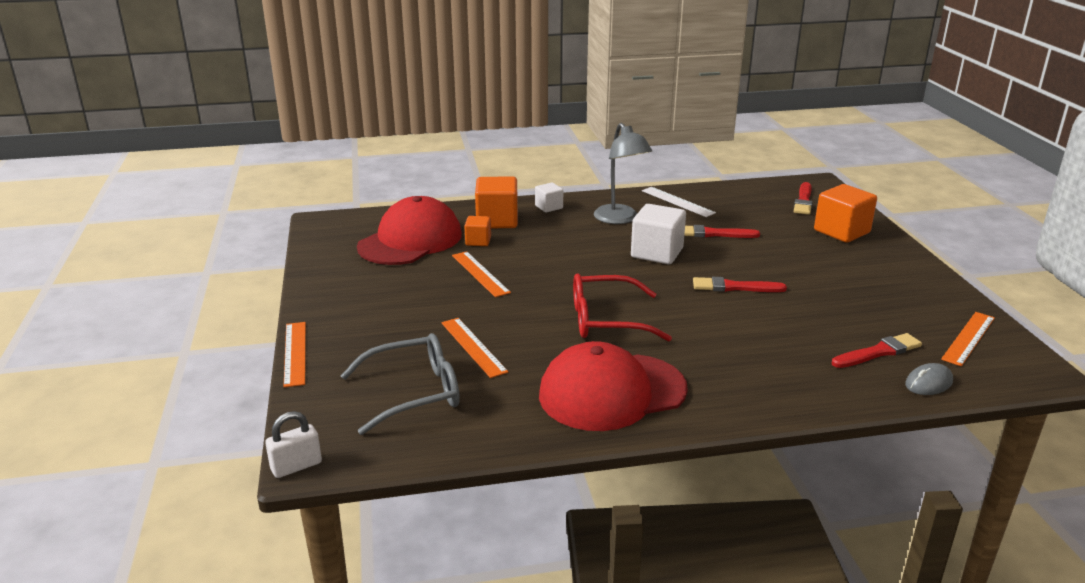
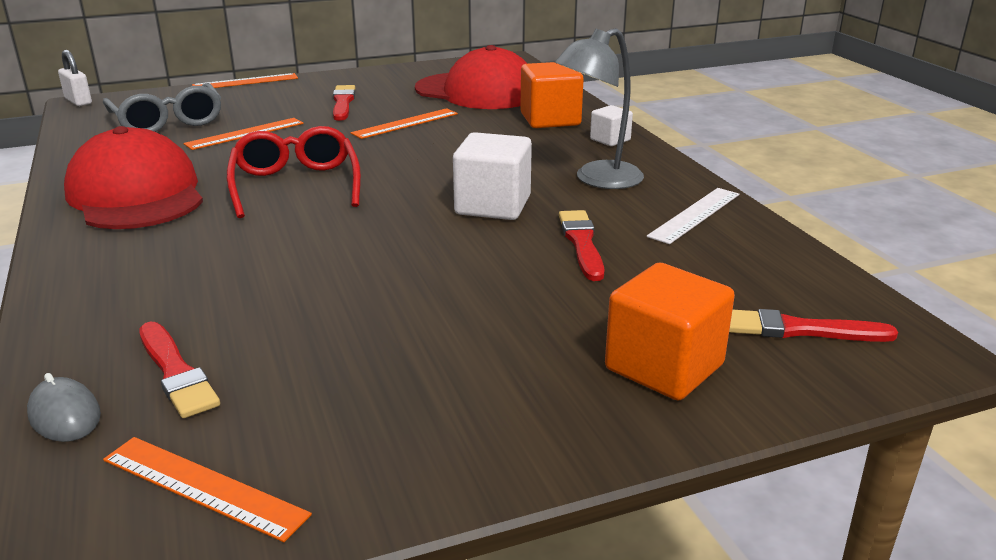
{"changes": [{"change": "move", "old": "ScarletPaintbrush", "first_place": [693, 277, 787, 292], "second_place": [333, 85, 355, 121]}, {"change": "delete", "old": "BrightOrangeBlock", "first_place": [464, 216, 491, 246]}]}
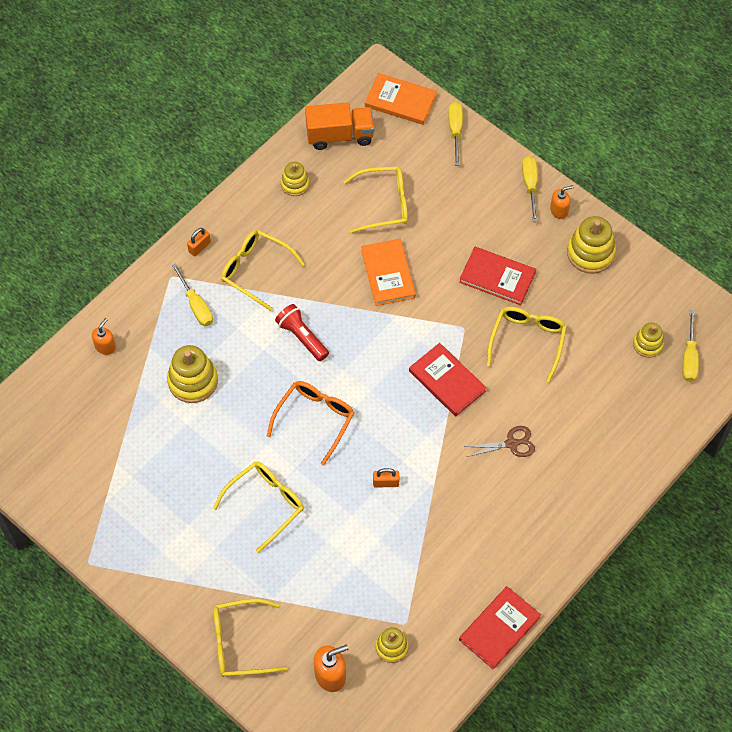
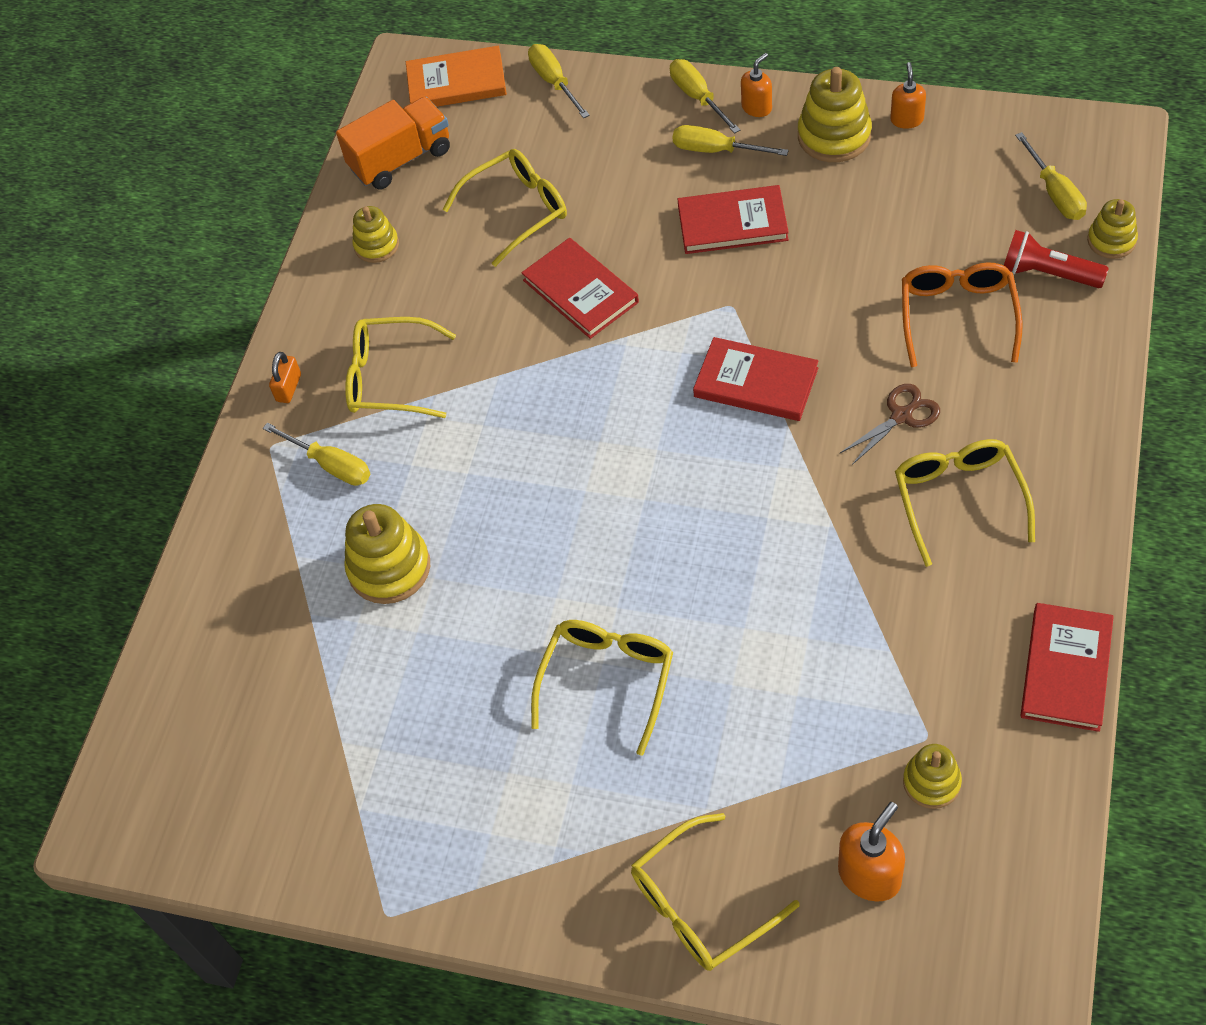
{"changes": [{"change": "recolor", "old": "BrightOrangeHardback", "new": "ScarletHardback", "first_place": [361, 239, 416, 306], "second_place": [521, 238, 639, 339]}, {"change": "insert", "new": "BrightYellowFlatScrewdriver", "second_place": [672, 125, 789, 156]}, {"change": "move", "old": "BrightOrangePumpBottle", "first_place": [92, 318, 116, 355], "second_place": [890, 62, 926, 129]}, {"change": "move", "old": "BrightYellowGlasses", "first_place": [487, 307, 567, 382], "second_place": [895, 439, 1035, 567]}, {"change": "move", "old": "BrightOrangeGlasses", "first_place": [267, 381, 354, 466], "second_place": [902, 262, 1022, 367]}, {"change": "move", "old": "ScarletFlashlight", "first_place": [275, 304, 329, 361], "second_place": [1004, 230, 1109, 288]}, {"change": "move", "old": "BrightYellowRingStacker", "first_place": [633, 323, 664, 358], "second_place": [1087, 199, 1138, 259]}, {"change": "delete", "old": "BrightOrangeSmallLock", "first_place": [373, 468, 399, 488]}]}
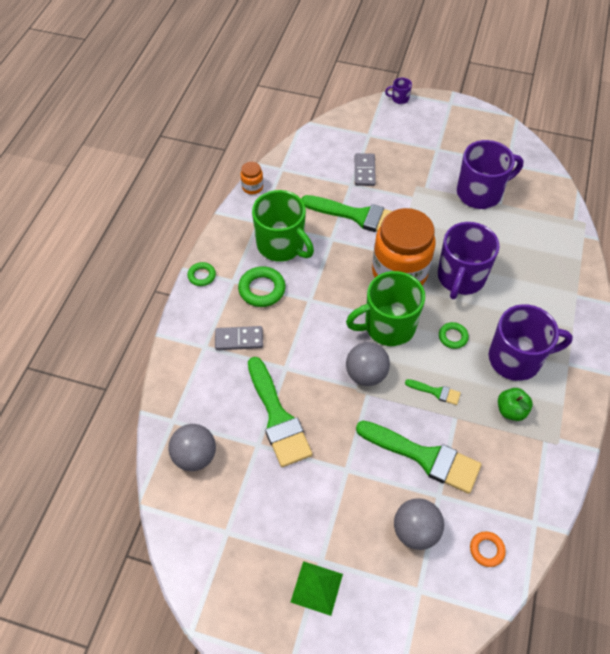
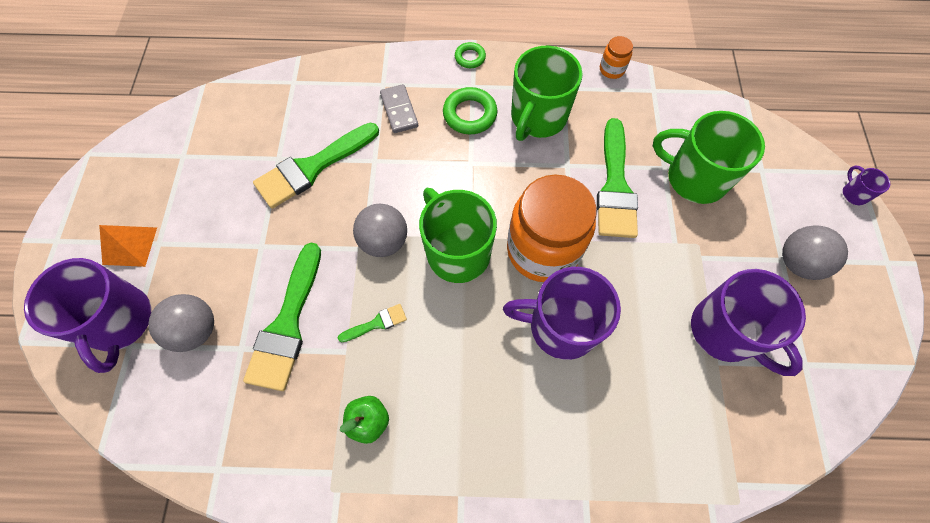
{"changes": [{"change": "move", "old": "VioletMug", "first_place": [488, 304, 573, 381], "second_place": [24, 258, 151, 373]}, {"change": "recolor", "old": "EmeraldSolidPyramid", "new": "BrightOrangeSolidPyramid", "first_place": [291, 561, 343, 616], "second_place": [99, 225, 157, 267]}, {"change": "rotate", "old": "EmeraldPaintbrush", "first_place": [405, 379, 461, 405], "second_place": [338, 304, 407, 342], "degrees": -120}, {"change": "replace", "old": "GrayDomino", "new": "EmeraldMug", "first_place": [355, 153, 376, 186], "second_place": [653, 111, 765, 204]}, {"change": "move", "old": "GraySphere", "first_place": [169, 424, 216, 471], "second_place": [782, 225, 848, 280]}, {"change": "delete", "old": "EmeraldRing", "first_place": [439, 322, 469, 349]}, {"change": "delete", "old": "BrightOrangeRing", "first_place": [470, 531, 506, 567]}]}
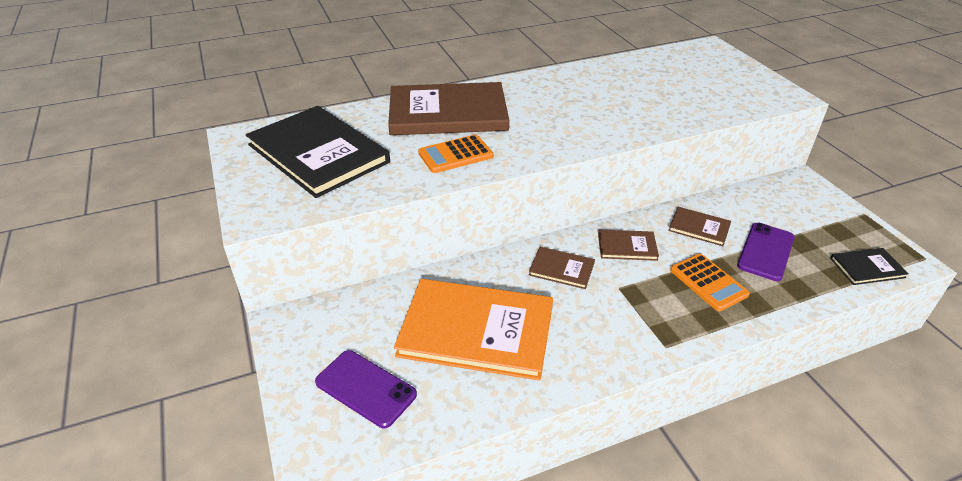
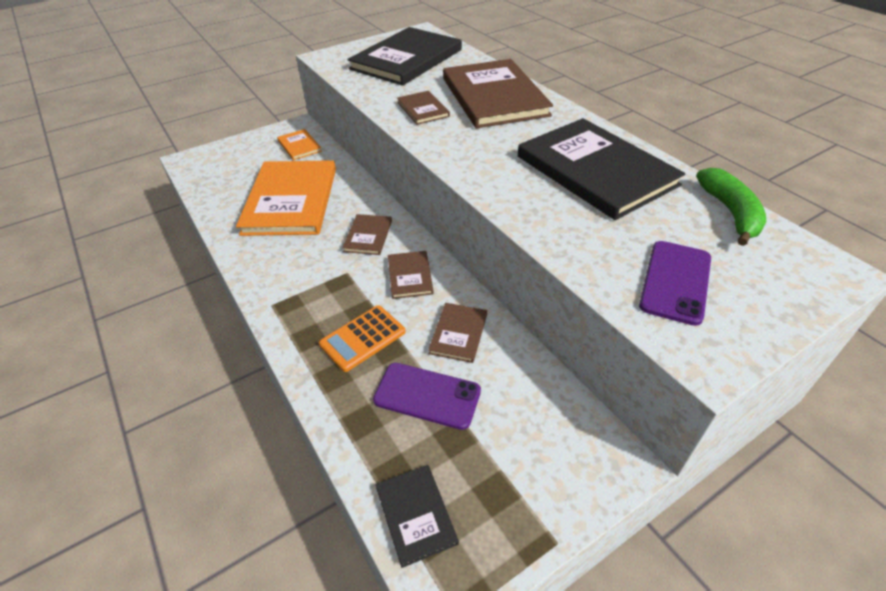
{"changes": [{"change": "insert", "new": "BrightOrangeHardback", "second_place": [277, 129, 322, 160]}, {"change": "replace", "old": "BrightOrangePocketCalculator", "new": "RussetHardback", "first_place": [418, 135, 493, 173], "second_place": [397, 91, 450, 125]}, {"change": "insert", "new": "EbonyHardback", "second_place": [518, 118, 685, 220]}, {"change": "move", "old": "VioletPhone", "first_place": [315, 350, 417, 428], "second_place": [639, 241, 711, 326]}, {"change": "insert", "new": "EmeraldBananaFruit", "second_place": [696, 168, 766, 246]}]}
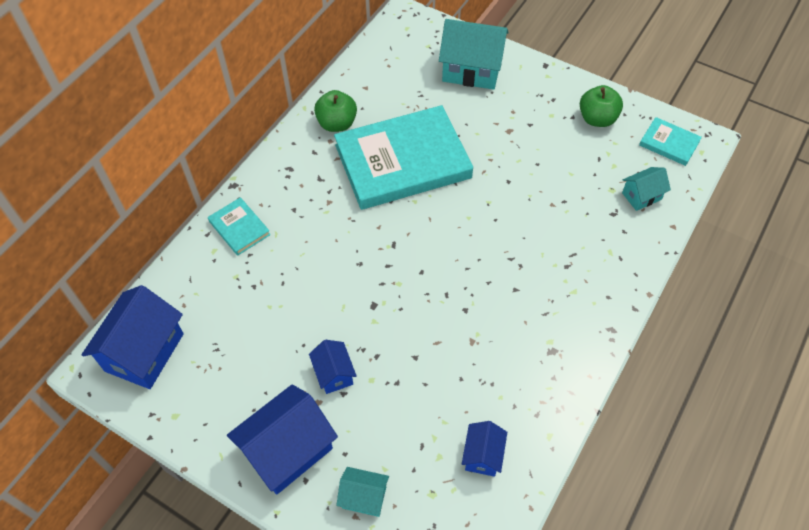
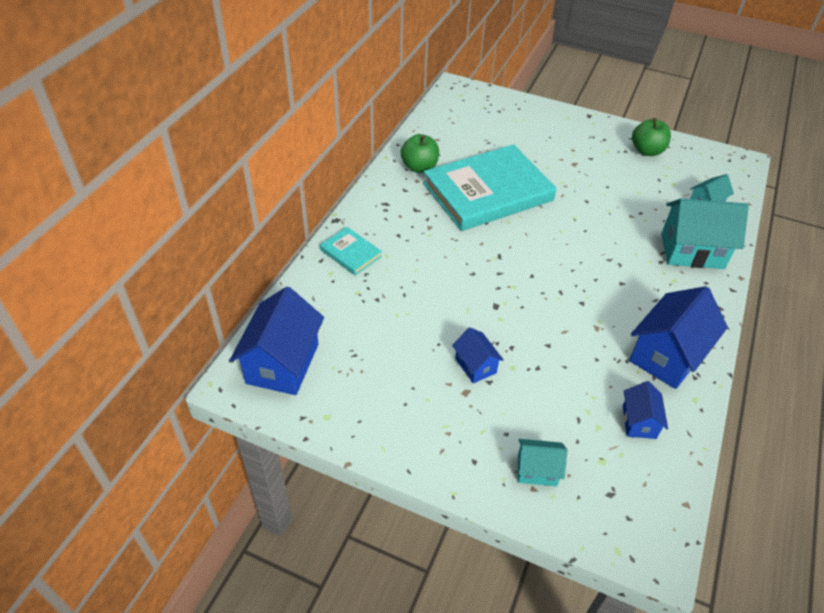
{"changes": [{"change": "move", "old": "CobaltCottage", "first_place": [227, 384, 338, 494], "second_place": [629, 286, 728, 389]}, {"change": "move", "old": "AquaCottage", "first_place": [439, 19, 509, 90], "second_place": [661, 198, 749, 269]}, {"change": "delete", "old": "AquaHardback", "first_place": [639, 117, 702, 166]}]}
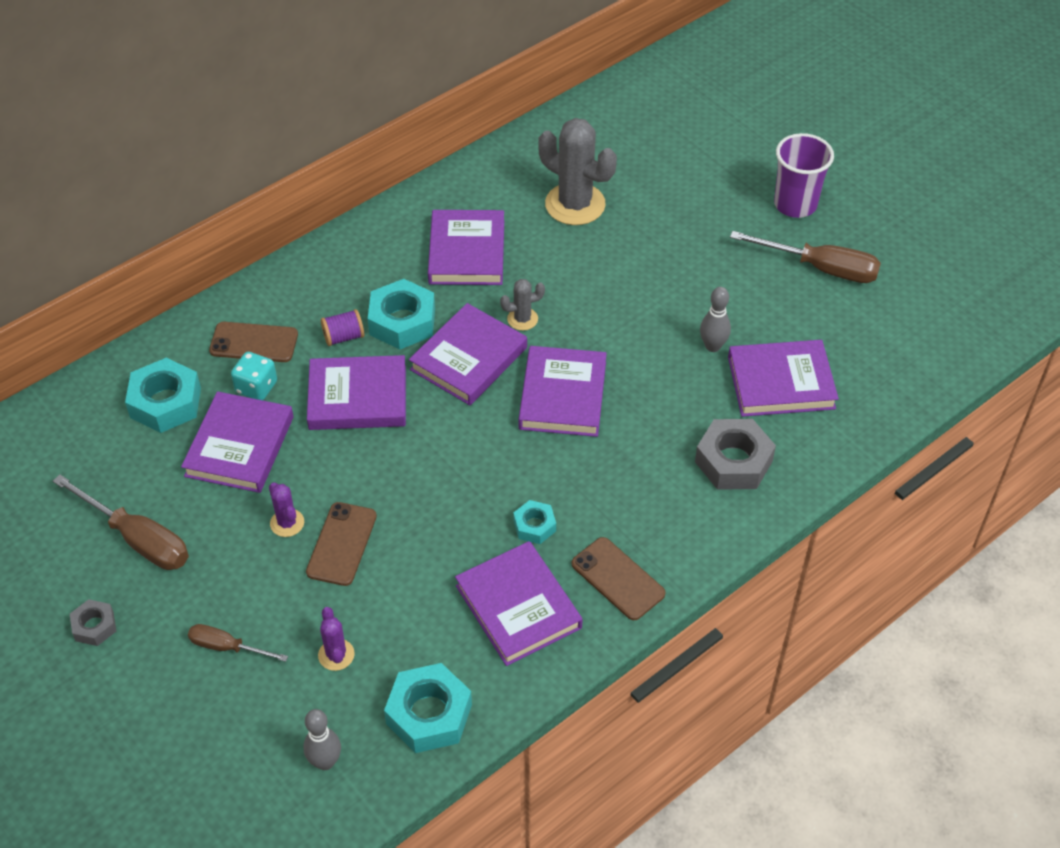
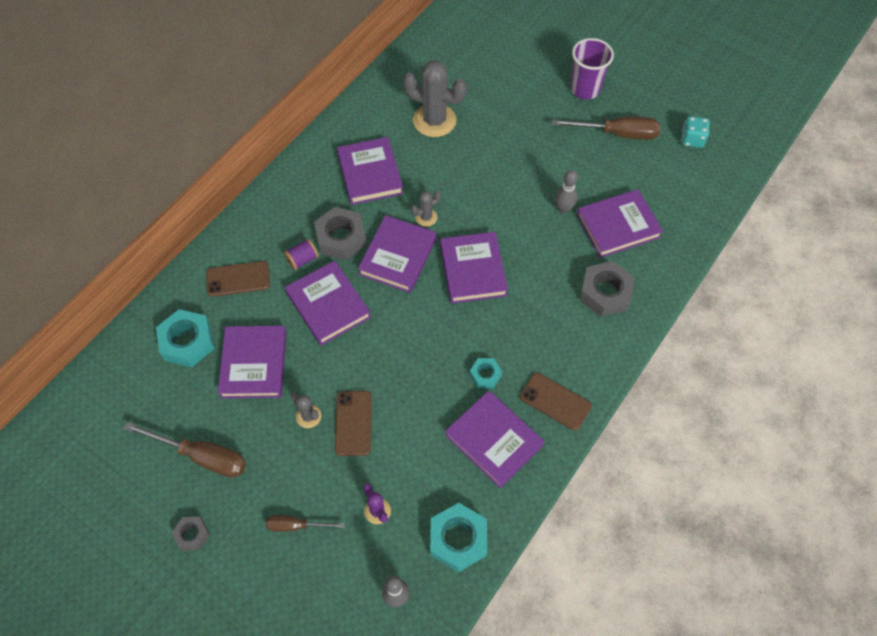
{"changes": [{"change": "rotate", "old": "VioletHardback", "first_place": [307, 355, 406, 430], "second_place": [285, 261, 371, 345], "degrees": 75}, {"change": "recolor", "old": "VioletSaguaroCactus", "new": "GraySaguaroCactus", "first_place": [269, 482, 304, 537], "second_place": [291, 393, 321, 428]}, {"change": "recolor", "old": "AquaHexNut", "new": "GrayHexNut", "first_place": [368, 279, 435, 350], "second_place": [314, 207, 367, 261]}, {"change": "move", "old": "AquaGameDie", "first_place": [231, 352, 277, 400], "second_place": [682, 116, 709, 148]}]}
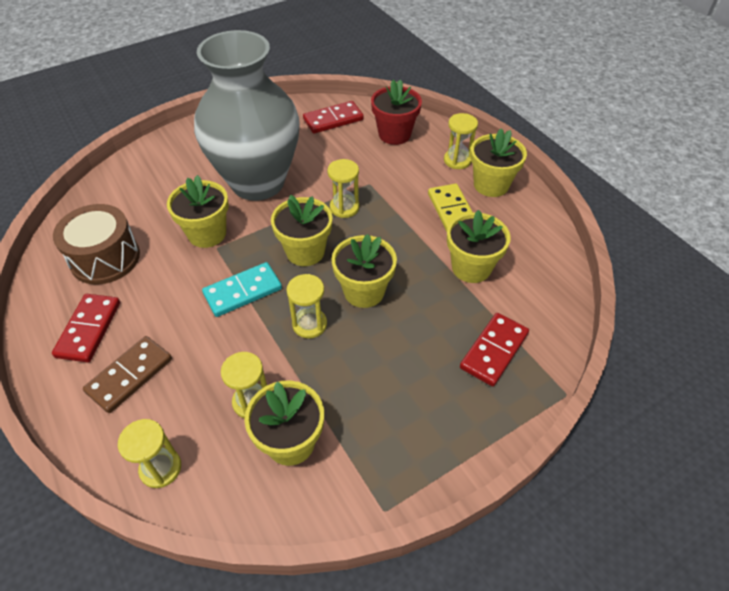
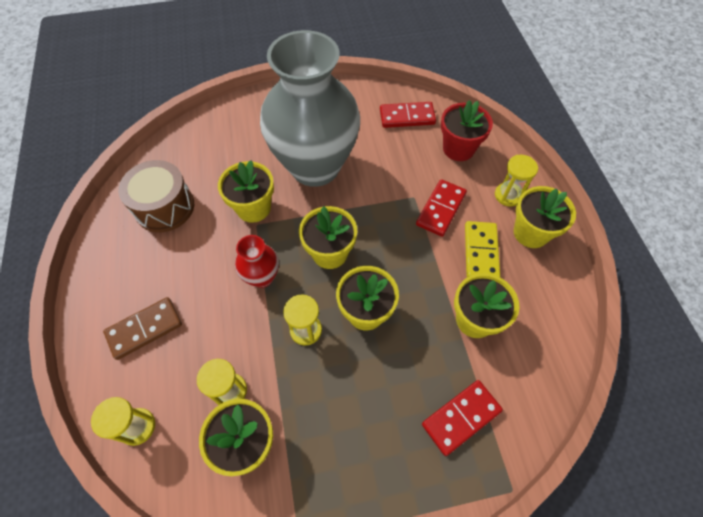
{"changes": [{"change": "replace", "old": "AquaDomino", "new": "ScarletVase", "first_place": [202, 262, 282, 317], "second_place": [235, 235, 279, 288]}, {"change": "move", "old": "ScarletDomino", "first_place": [52, 294, 120, 363], "second_place": [416, 179, 467, 237]}, {"change": "delete", "old": "BrightYellowSandglass", "first_place": [327, 159, 359, 218]}]}
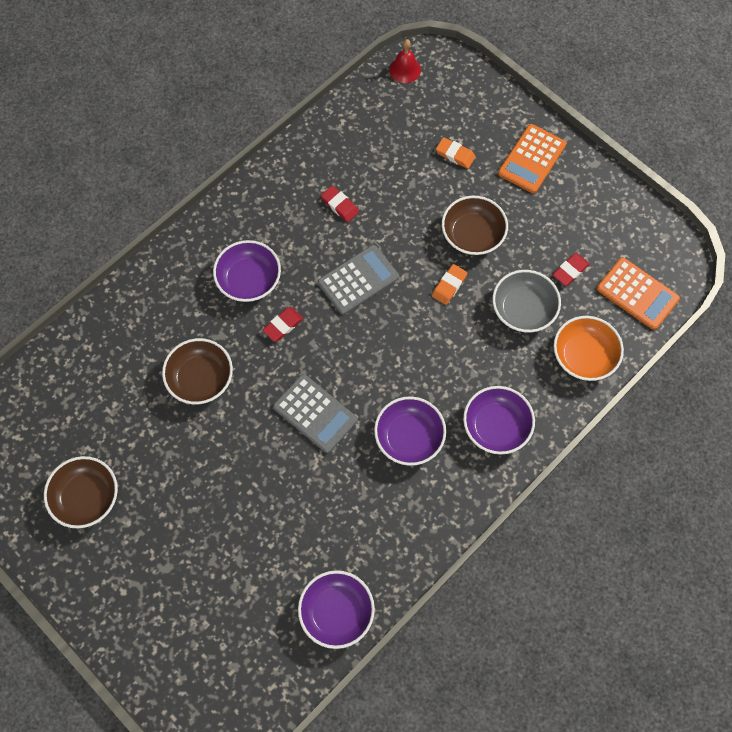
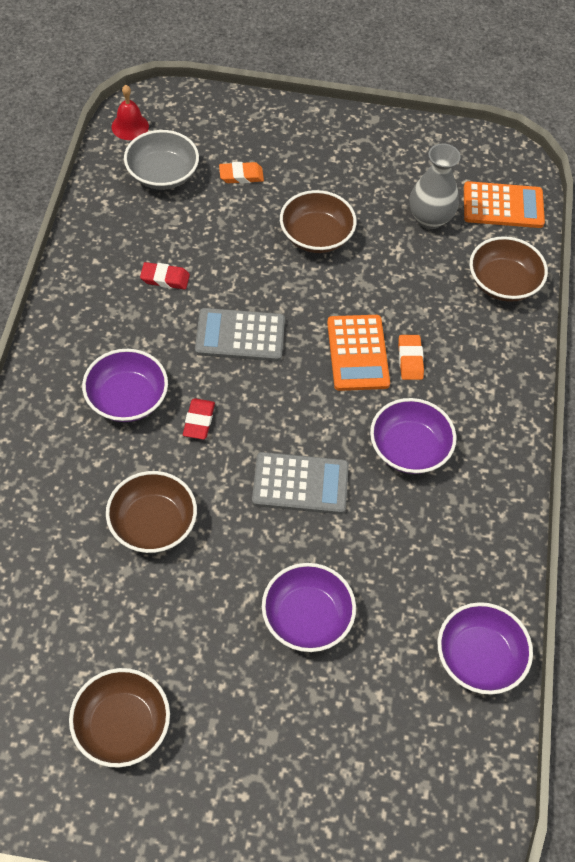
{"changes": [{"change": "move", "old": "GrayDeepDish", "first_place": [492, 270, 561, 333], "second_place": [124, 130, 199, 190]}, {"change": "rotate", "old": "GrayPocketCalculator", "first_place": [318, 245, 399, 315], "second_place": [195, 308, 285, 361], "degrees": -105}, {"change": "move", "old": "VioletDeepDish", "first_place": [463, 386, 535, 455], "second_place": [262, 563, 356, 652]}, {"change": "move", "old": "BrightOrangePocketCalculator", "first_place": [498, 124, 566, 193], "second_place": [327, 315, 390, 391]}, {"change": "move", "old": "BrightOrangeGumEraser", "first_place": [432, 264, 467, 305], "second_place": [398, 335, 424, 380]}, {"change": "replace", "old": "ScarletGumEraser", "new": "GrayVase", "first_place": [553, 253, 589, 286], "second_place": [410, 143, 461, 229]}, {"change": "recolor", "old": "BrightOrangeDeepDish", "new": "RussetDeepDish", "first_place": [554, 316, 624, 381], "second_place": [470, 236, 548, 302]}]}
